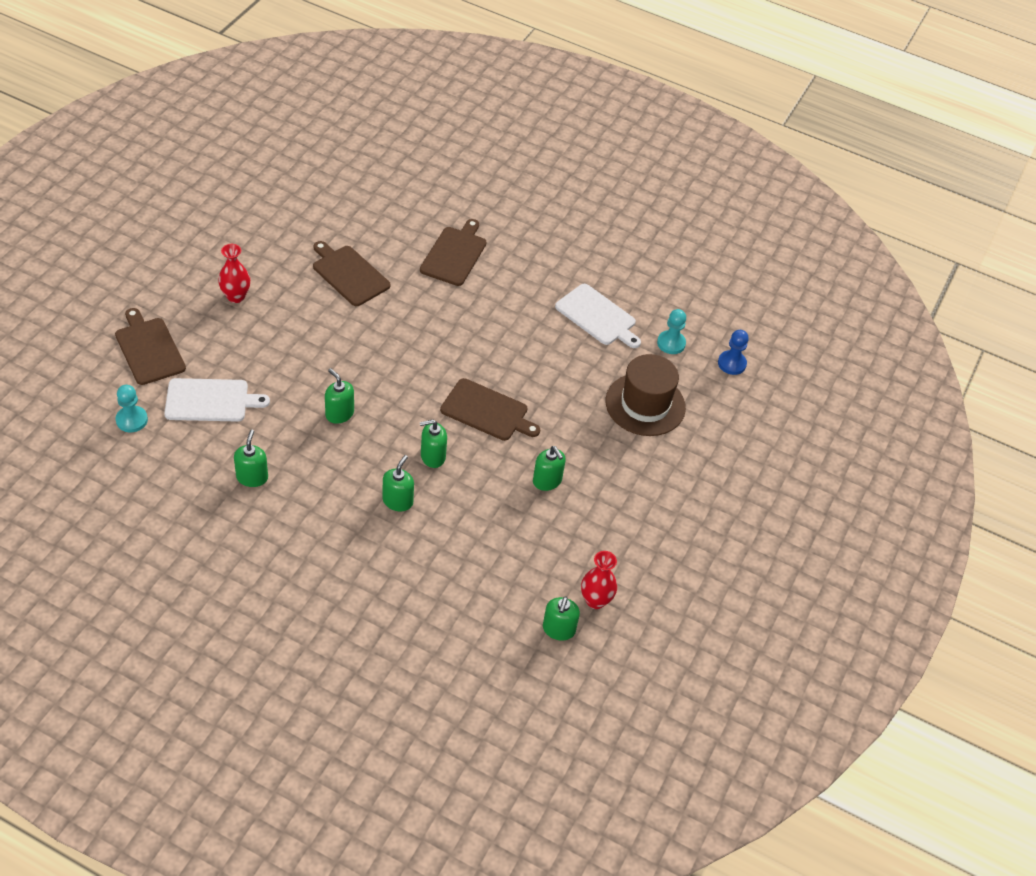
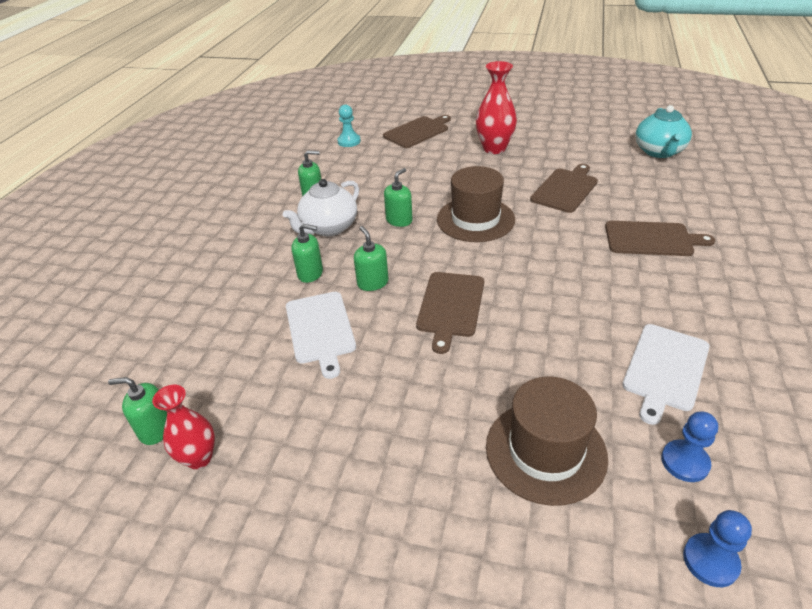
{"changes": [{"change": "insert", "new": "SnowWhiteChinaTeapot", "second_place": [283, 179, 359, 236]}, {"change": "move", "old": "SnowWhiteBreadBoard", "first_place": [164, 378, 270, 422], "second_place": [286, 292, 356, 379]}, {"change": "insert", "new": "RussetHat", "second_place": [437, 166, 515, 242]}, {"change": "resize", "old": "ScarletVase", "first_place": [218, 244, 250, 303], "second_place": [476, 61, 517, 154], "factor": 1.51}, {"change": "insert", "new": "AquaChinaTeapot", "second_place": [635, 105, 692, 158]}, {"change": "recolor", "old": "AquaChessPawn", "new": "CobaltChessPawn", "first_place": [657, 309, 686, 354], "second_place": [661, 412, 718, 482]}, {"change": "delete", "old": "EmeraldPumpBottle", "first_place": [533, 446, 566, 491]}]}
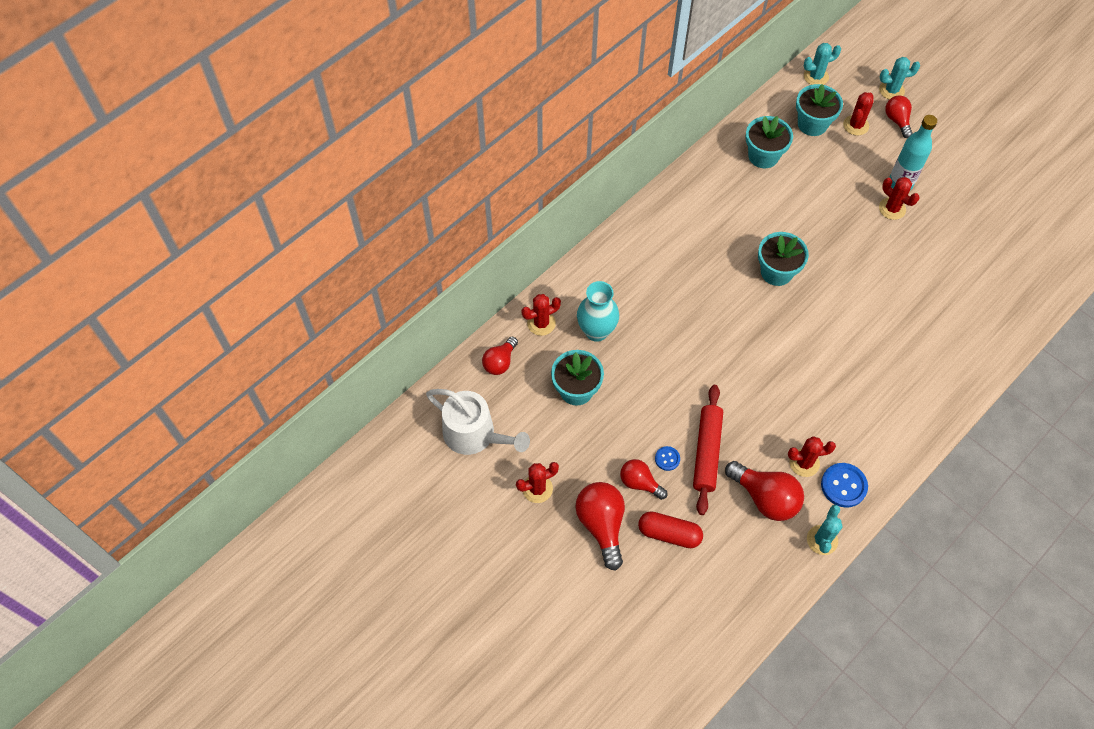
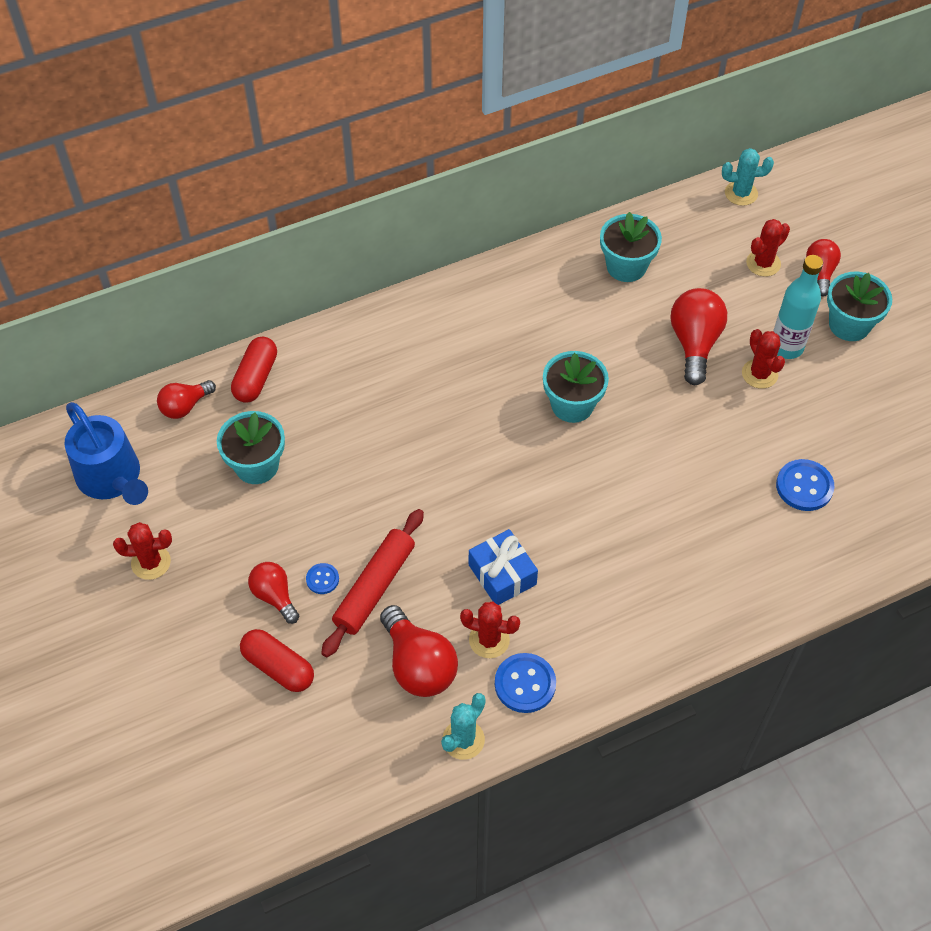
{"changes": [{"change": "recolor", "old": "SnowWhiteWateringPot", "new": "CobaltWateringPot", "first_place": [426, 389, 530, 455], "second_place": [64, 402, 148, 505]}, {"change": "replace", "old": "ScarletSaguaroCactus", "new": "ScarletPill", "first_place": [522, 294, 561, 336], "second_place": [231, 337, 277, 403]}, {"change": "insert", "new": "CobaltGift", "second_place": [469, 529, 538, 605]}, {"change": "move", "old": "ScarletLightbulb", "first_place": [575, 482, 625, 571], "second_place": [671, 288, 727, 385]}, {"change": "insert", "new": "CobaltButton", "second_place": [776, 459, 835, 511]}, {"change": "move", "old": "AquaPlantPot", "first_place": [796, 84, 843, 136], "second_place": [827, 272, 892, 341]}, {"change": "delete", "old": "AquaVase", "first_place": [577, 281, 619, 342]}, {"change": "delete", "old": "AquaSaguaroCactus", "first_place": [879, 57, 920, 100]}]}
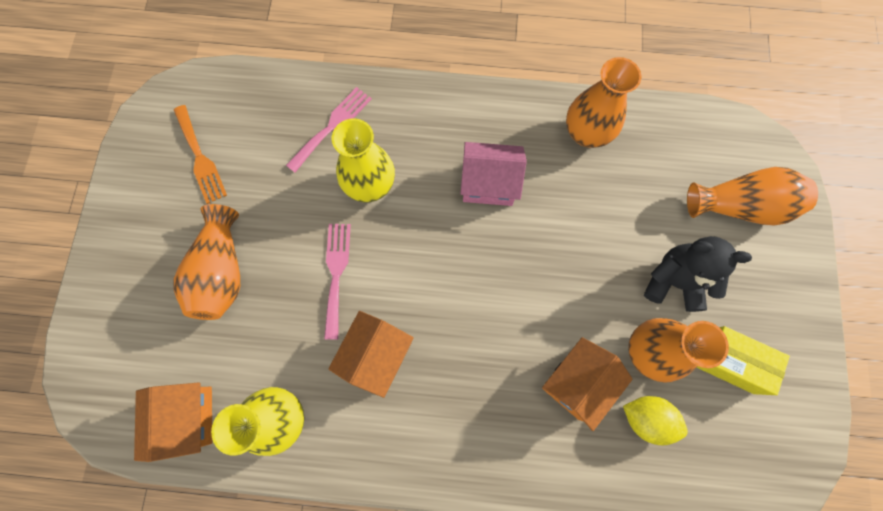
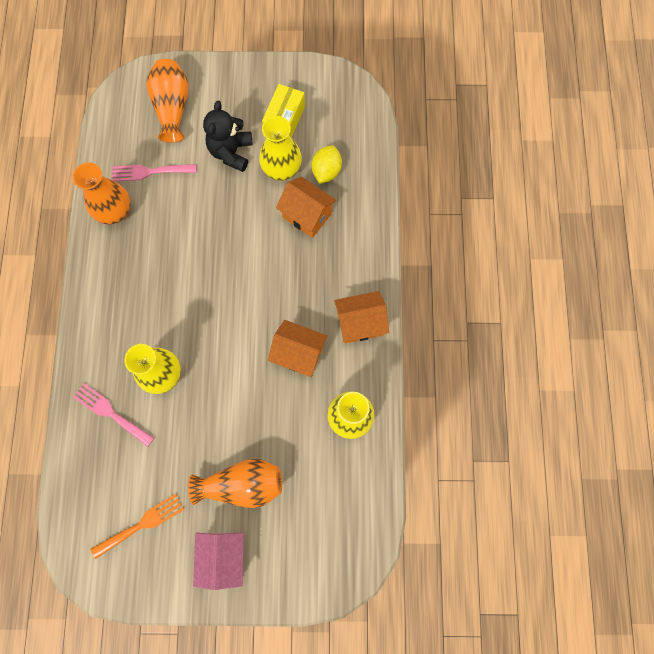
{"changes": [{"change": "move", "old": "RosePinkFork", "first_place": [324, 224, 351, 340], "second_place": [111, 164, 196, 182]}, {"change": "move", "old": "RosePinkCottage", "first_place": [460, 142, 527, 206], "second_place": [193, 532, 244, 590]}, {"change": "recolor", "old": "BrightOrangeVase", "new": "BrightYellowVase", "first_place": [628, 318, 729, 383], "second_place": [259, 116, 302, 181]}, {"change": "move", "old": "BrightOrangeCottage", "first_place": [134, 382, 212, 462], "second_place": [334, 291, 389, 343]}]}
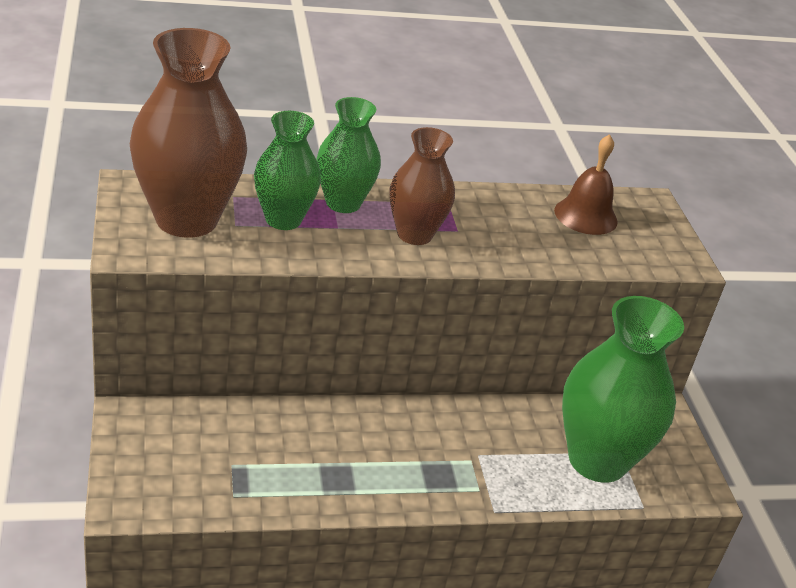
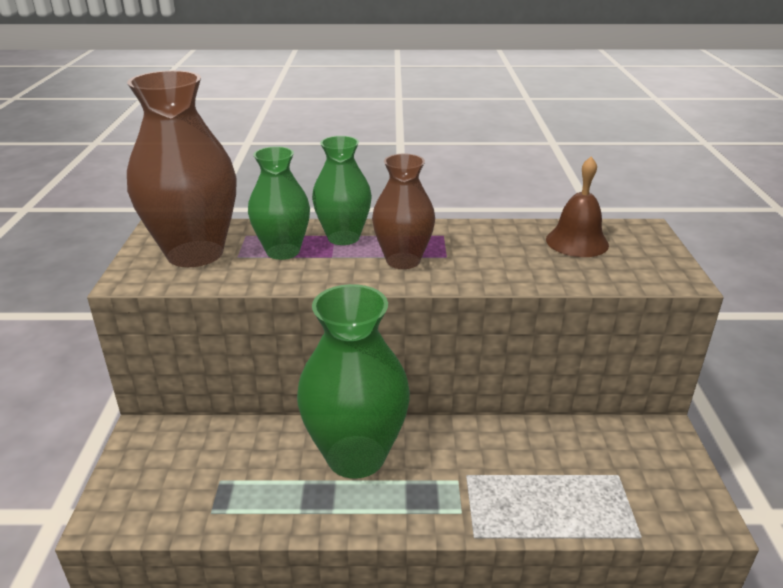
{"changes": [{"change": "move", "old": "EmeraldVase", "first_place": [562, 296, 684, 483], "second_place": [297, 284, 410, 479]}]}
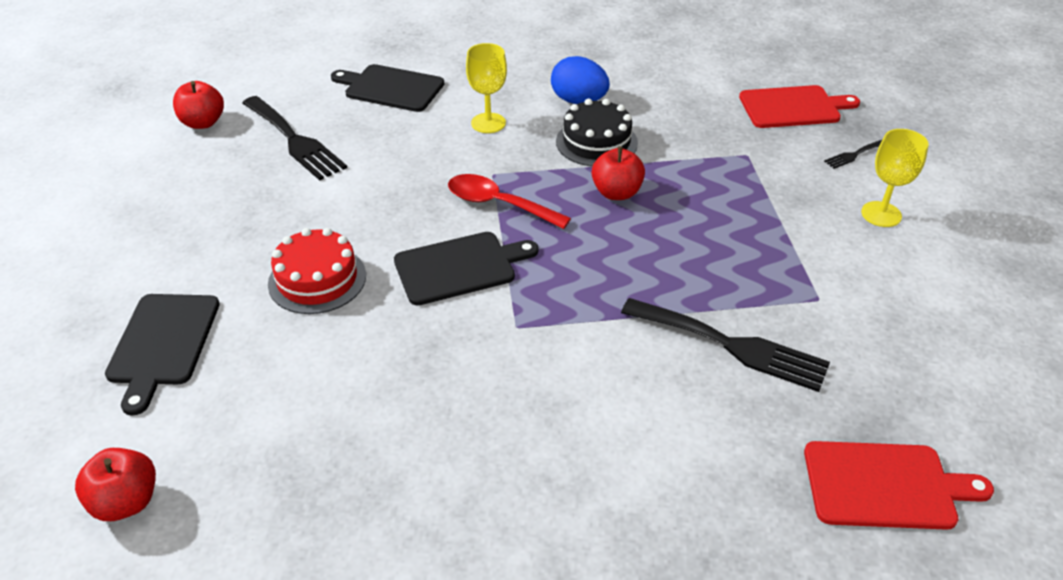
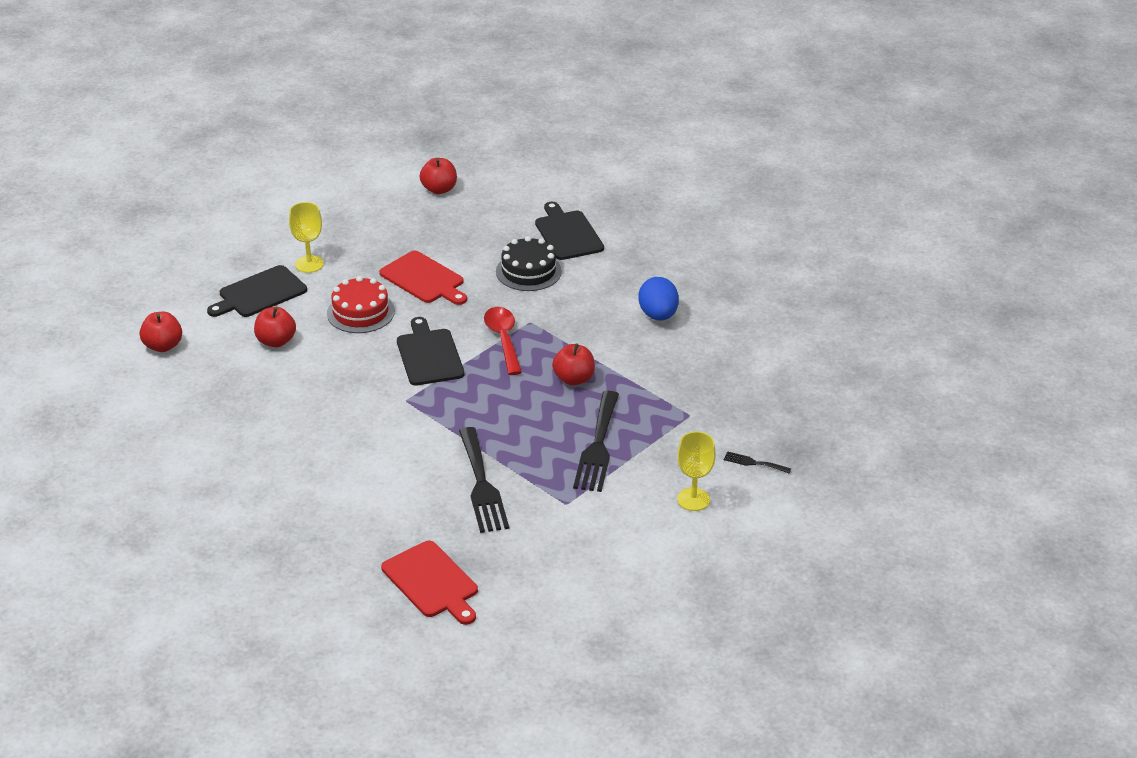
{"changes": [{"change": "insert", "new": "ScarletAppleFruit", "second_place": [254, 307, 296, 347]}, {"change": "move", "old": "BrightYellowWineGlass", "first_place": [466, 43, 507, 133], "second_place": [289, 202, 324, 273]}, {"change": "move", "old": "ScarletBreadBoard", "first_place": [739, 85, 860, 128], "second_place": [379, 251, 467, 305]}, {"change": "rotate", "old": "EbonyBreadBoard", "first_place": [394, 232, 539, 306], "second_place": [397, 317, 464, 386], "degrees": -135}, {"change": "move", "old": "EbonyGateau", "first_place": [556, 99, 638, 167], "second_place": [496, 236, 562, 291]}, {"change": "move", "old": "EbonyFork", "first_place": [242, 96, 347, 180], "second_place": [573, 391, 619, 492]}]}
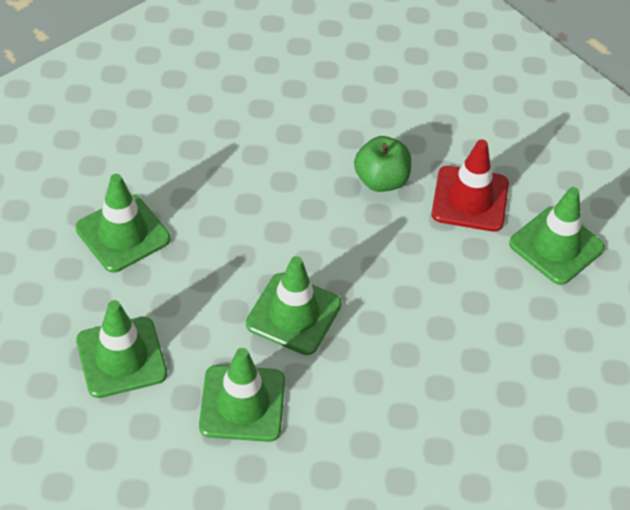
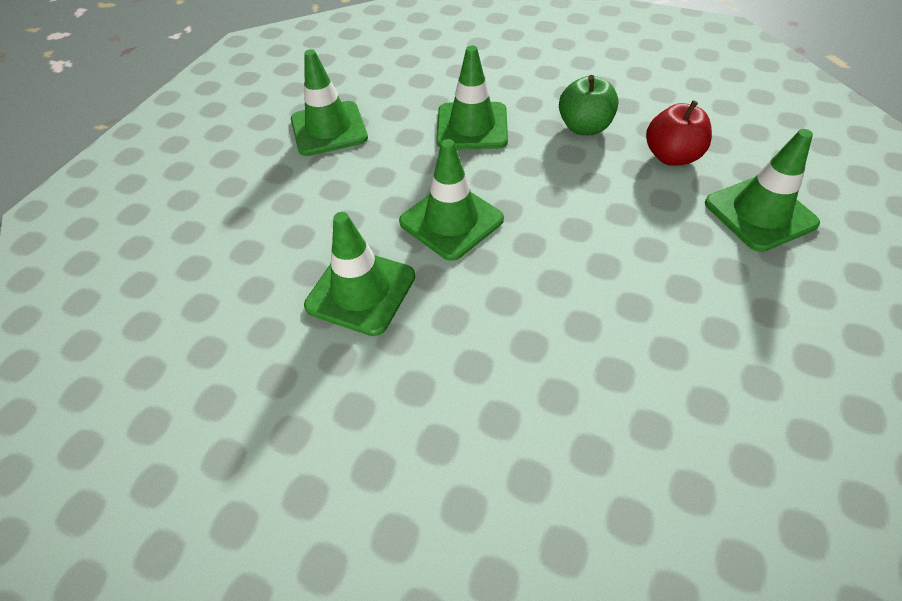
{"changes": [{"change": "move", "old": "EmeraldRoadCone", "first_place": [76, 300, 167, 398], "second_place": [436, 45, 508, 149]}, {"change": "replace", "old": "ScarletRoadCone", "new": "ScarletAppleFruit", "first_place": [431, 139, 509, 232], "second_place": [646, 100, 712, 166]}]}
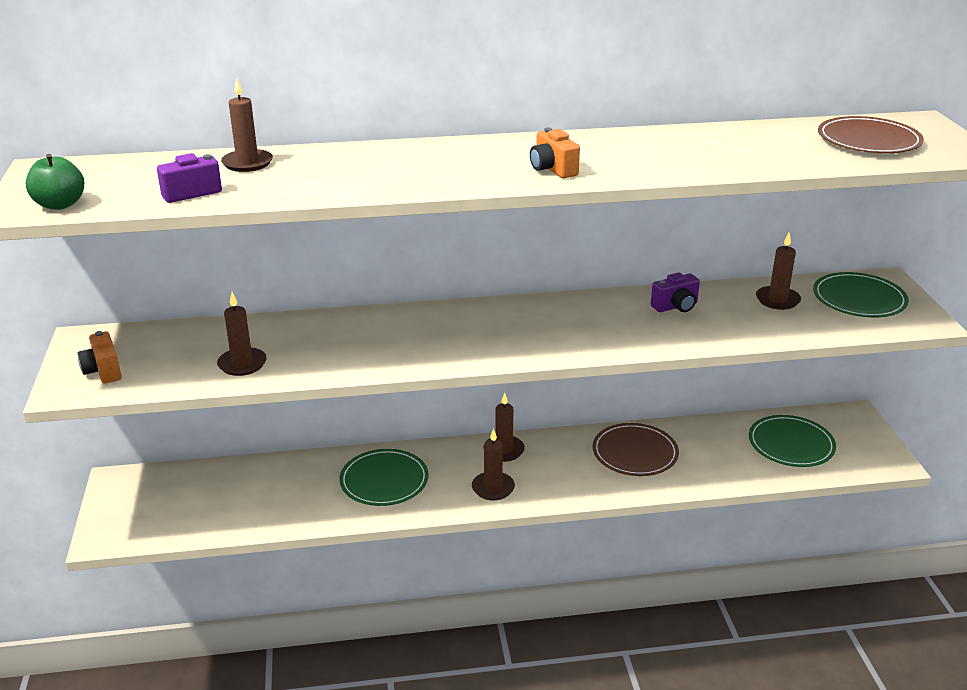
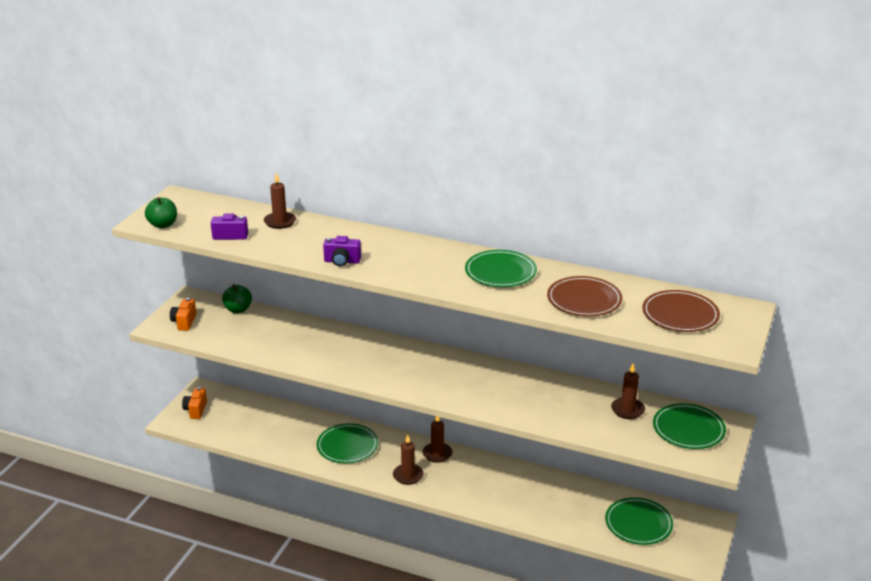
{"changes": [{"change": "move", "old": "BrightOrangeCompactCamera", "first_place": [530, 127, 580, 178], "second_place": [182, 387, 207, 419]}, {"change": "insert", "new": "EmeraldAppleFruit", "second_place": [222, 284, 252, 313]}, {"change": "move", "old": "VioletCompactCamera", "first_place": [651, 272, 700, 312], "second_place": [323, 236, 361, 266]}, {"change": "insert", "new": "EmeraldFlatDish", "second_place": [465, 250, 537, 287]}, {"change": "move", "old": "RussetFlatDish", "first_place": [592, 423, 679, 476], "second_place": [547, 276, 622, 317]}, {"change": "delete", "old": "RussetWaxCandle", "first_place": [217, 292, 266, 376]}]}
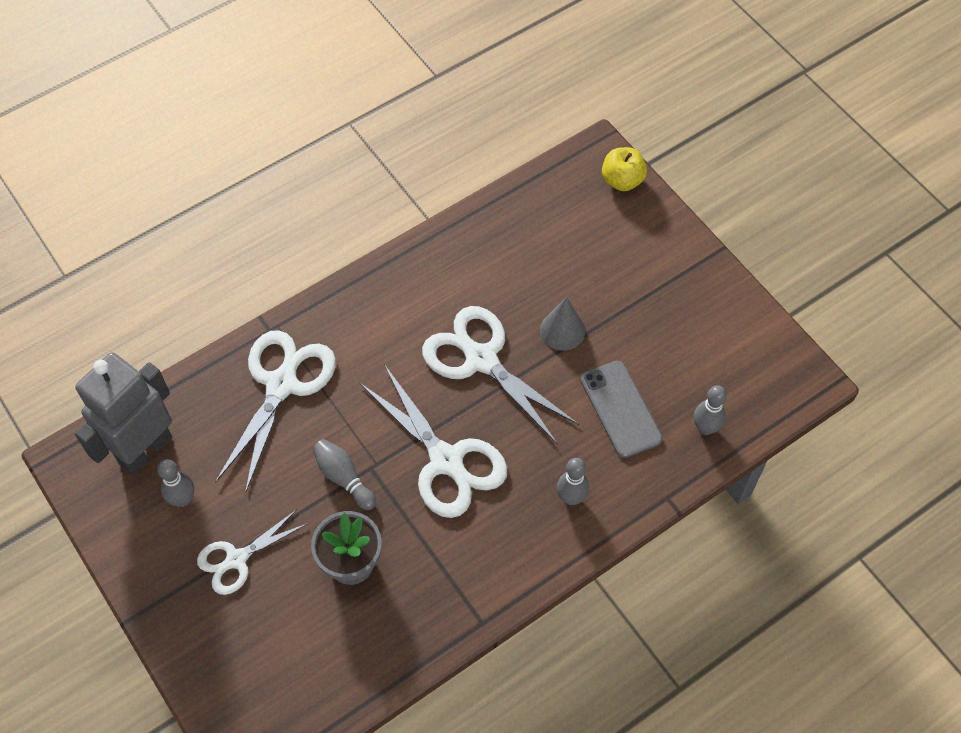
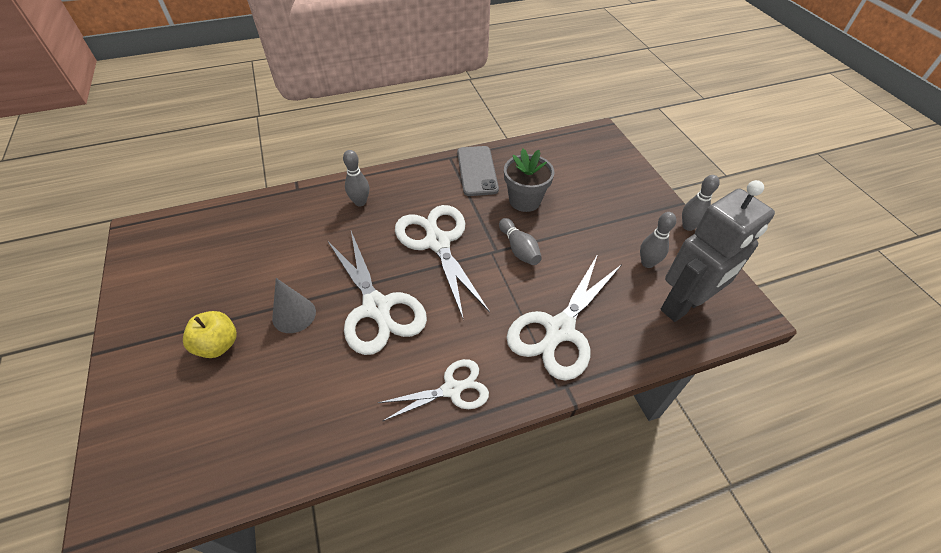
{"changes": [{"change": "move", "old": "BrightYellowAppleFruit", "first_place": [602, 147, 647, 191], "second_place": [183, 311, 237, 358]}, {"change": "move", "old": "SnowWhiteShears", "first_place": [197, 509, 308, 595], "second_place": [378, 359, 489, 421]}, {"change": "move", "old": "GrayPhone", "first_place": [580, 361, 663, 458], "second_place": [457, 146, 499, 196]}, {"change": "move", "old": "GrayBowlingPin", "first_place": [694, 385, 727, 435], "second_place": [682, 175, 720, 231]}]}
